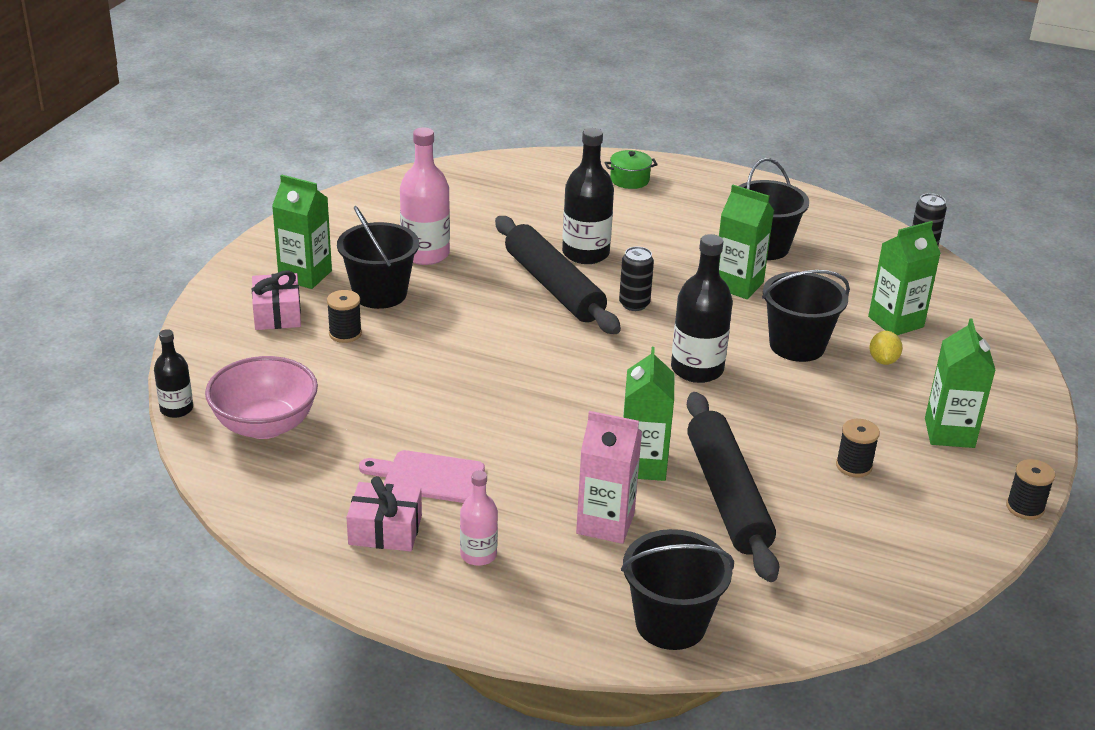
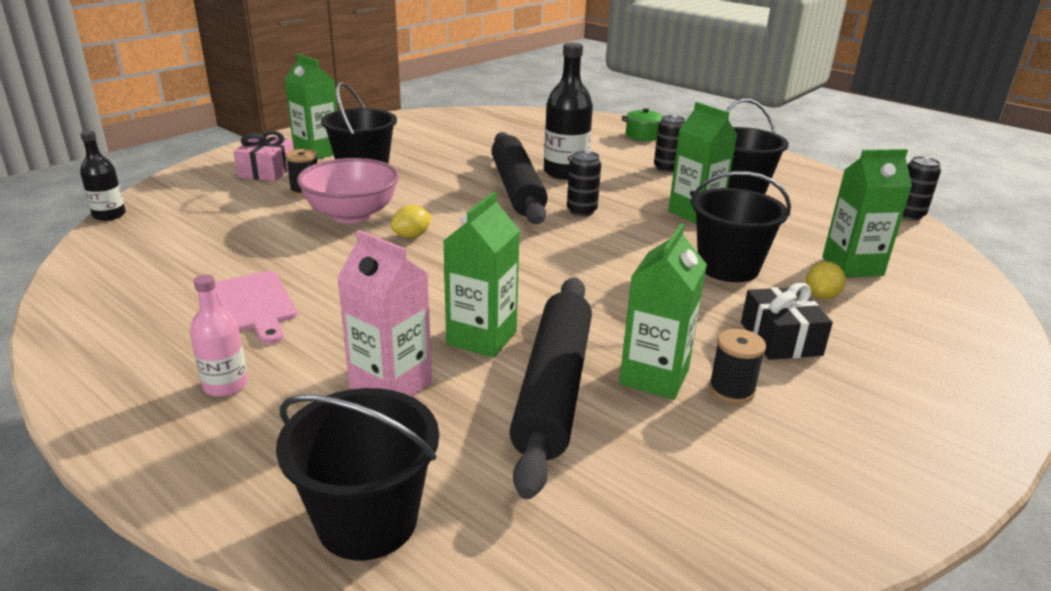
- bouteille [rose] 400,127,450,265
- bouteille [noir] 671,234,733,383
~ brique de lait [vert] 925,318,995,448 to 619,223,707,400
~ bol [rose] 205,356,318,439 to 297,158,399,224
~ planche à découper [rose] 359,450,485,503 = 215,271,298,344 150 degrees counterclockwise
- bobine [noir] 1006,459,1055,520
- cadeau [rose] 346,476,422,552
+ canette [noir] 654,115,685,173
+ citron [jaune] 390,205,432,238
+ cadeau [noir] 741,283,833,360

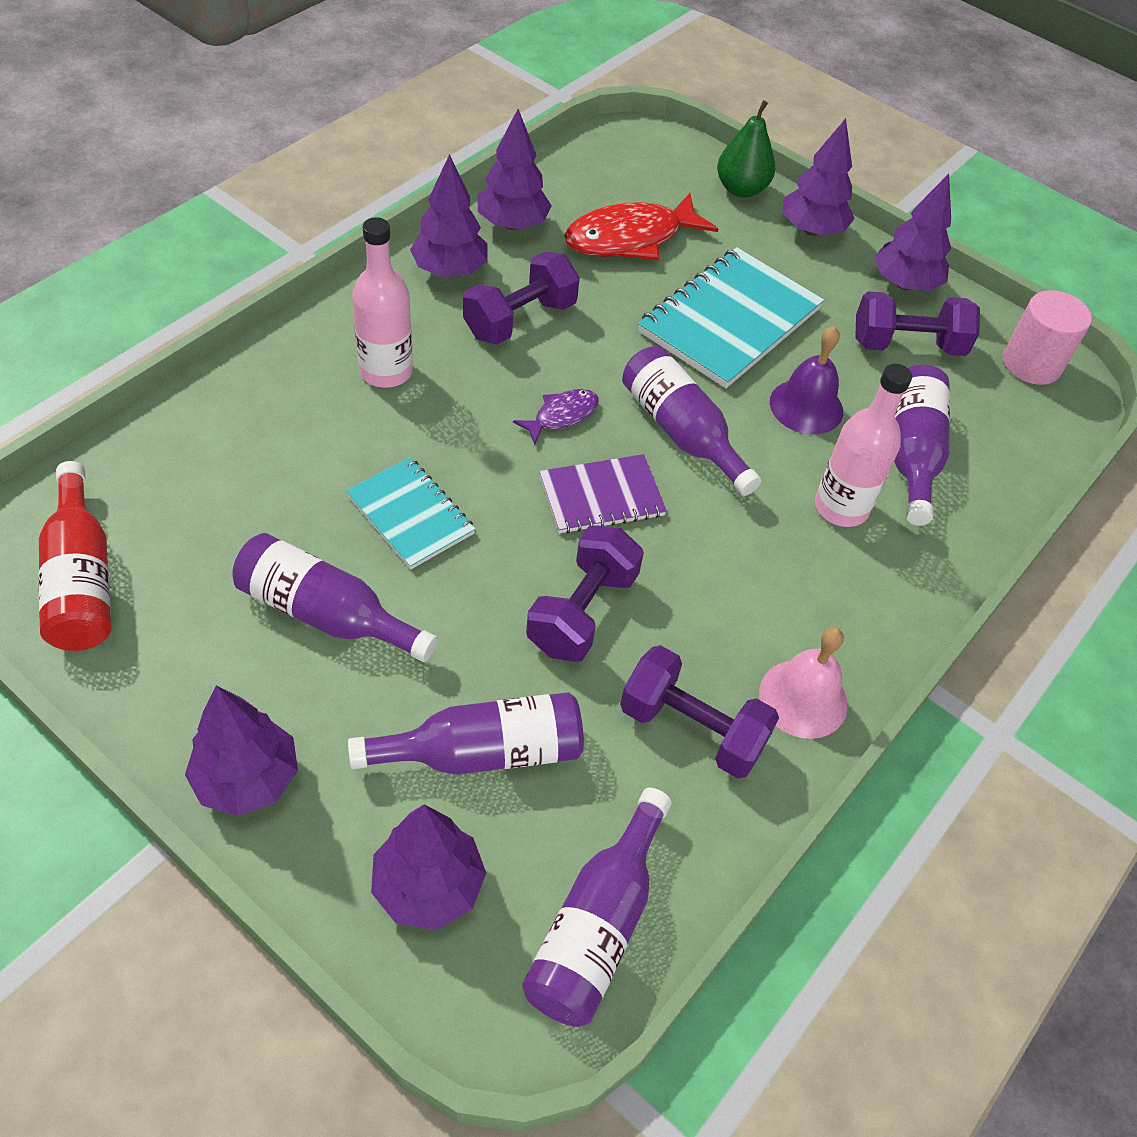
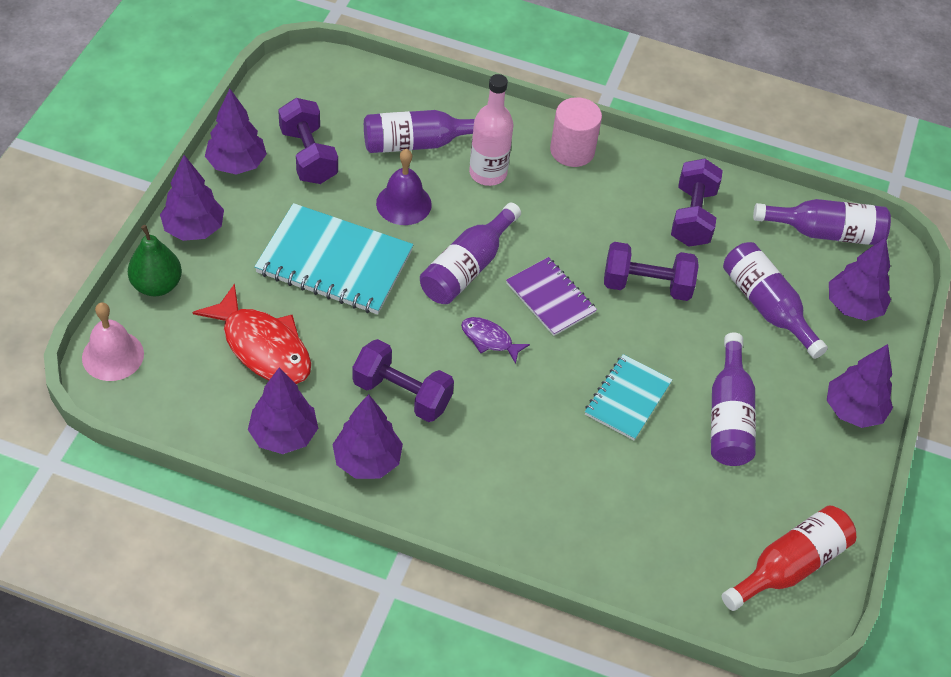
- bouteille [rose] 352,217,413,388
~ cylindre [rose] 1003,290,1092,385 to 550,97,602,167
~ cloche [rose] 759,627,848,739 to 82,302,144,381

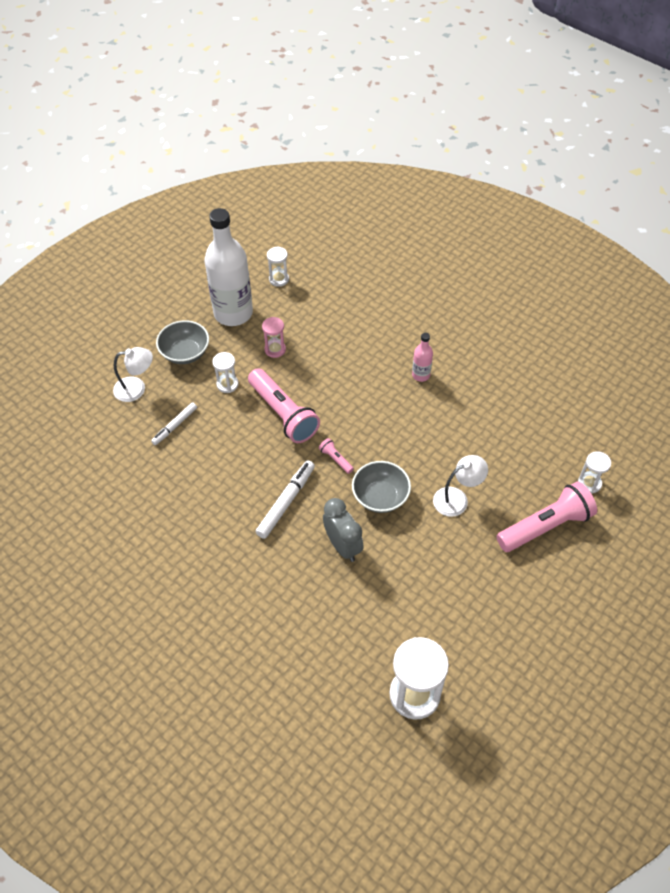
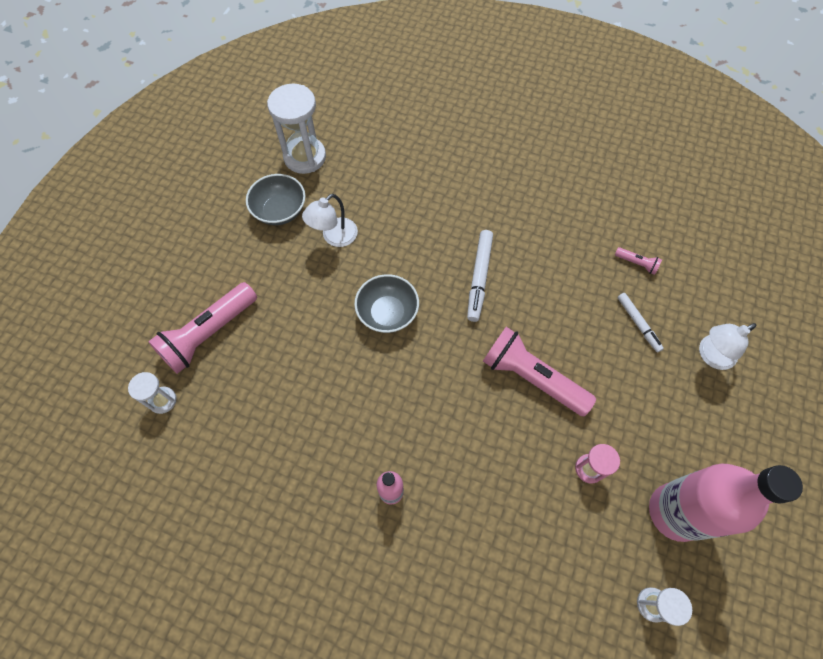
~ bouteille [blanc] 205,208,253,326 to bouteille [rose] 649,463,803,542
~ bol [gris] 156,320,209,364 to 246,174,305,225
- sablier [blanc] 212,352,239,393
~ feutre [blanc] 151,402,197,445 = 617,293,664,352 135 degrees clockwise
~ lampe de poche [rose] 319,438,354,474 to 615,247,662,275
~ lampe [blanc] 433,455,488,517 to 302,194,358,247
- réveil [gris] 323,498,364,562

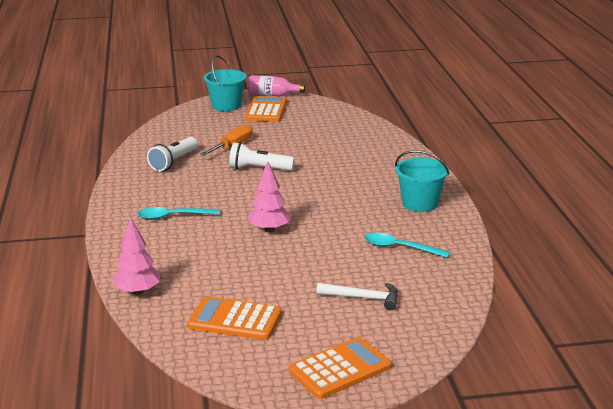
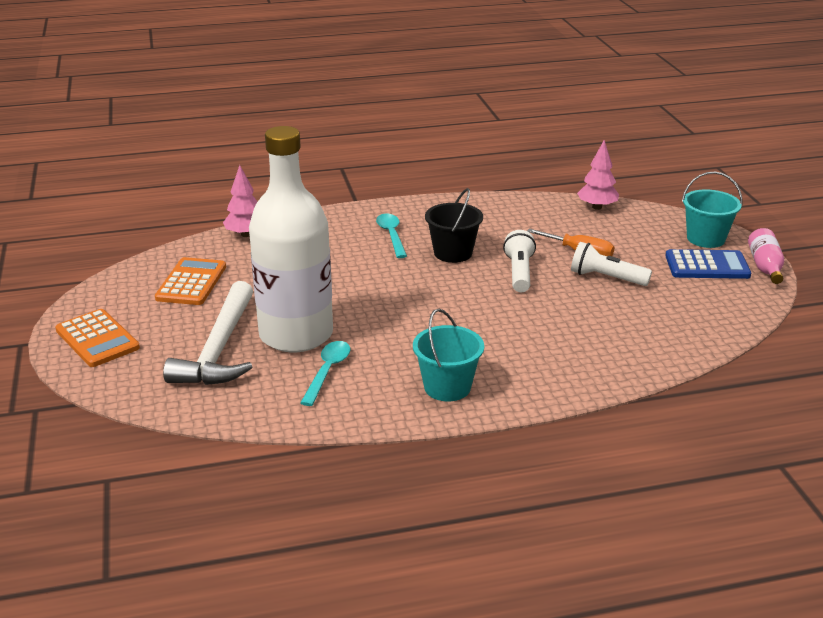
~ calculatrice [orange] 245,96,287,122 to calculatrice [bleu] 665,249,751,279
~ lampe de poche [blanc] 147,137,198,172 to 571,242,652,286
~ arbre [rose] 248,161,291,232 to 577,140,619,210
~ marteau [blanc] 316,283,398,310 = 163,281,253,385 x1.89
+ bouteille [blanc] 249,126,333,352
+ seau [noir] 425,188,483,263

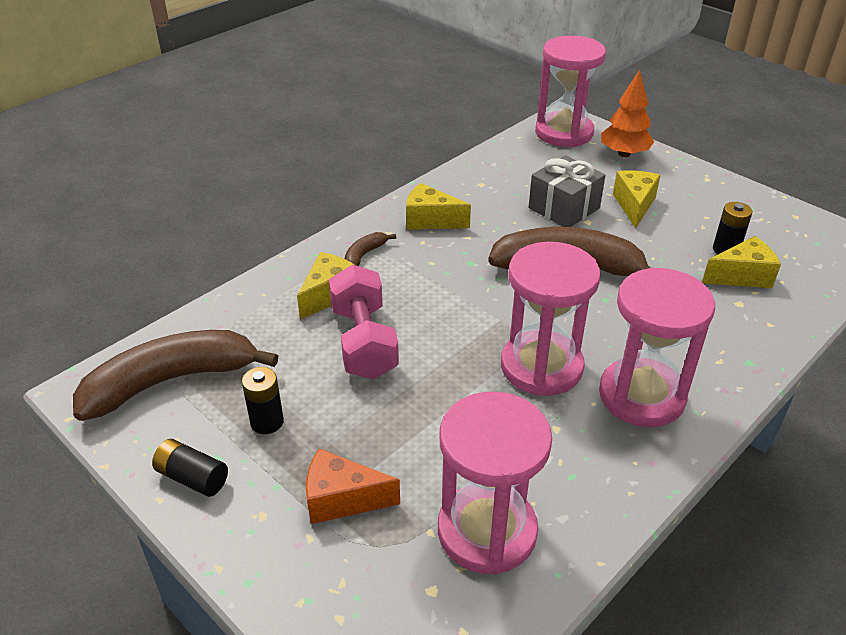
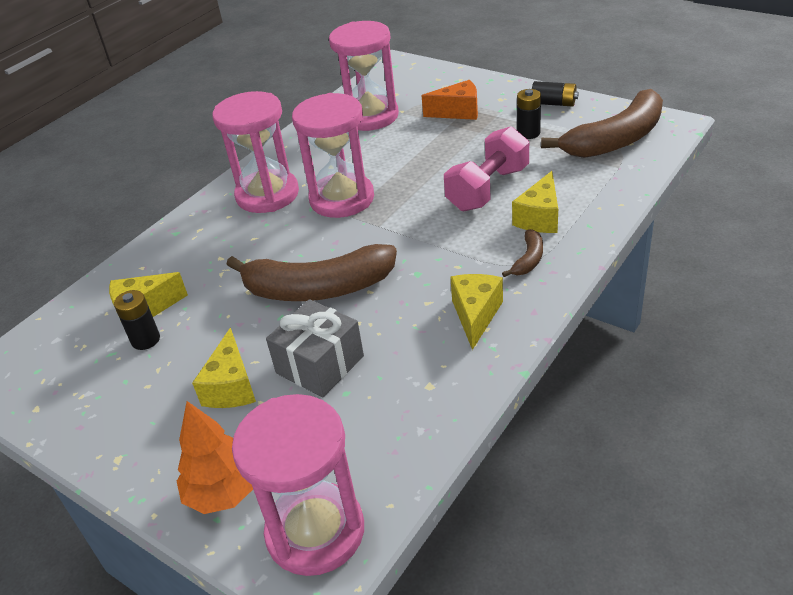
~ fromage [jaune] 406,183,471,230 = 450,274,503,350 90 degrees counterclockwise
~ haltère [rose] 329,265,399,380 = 444,126,529,211 60 degrees clockwise

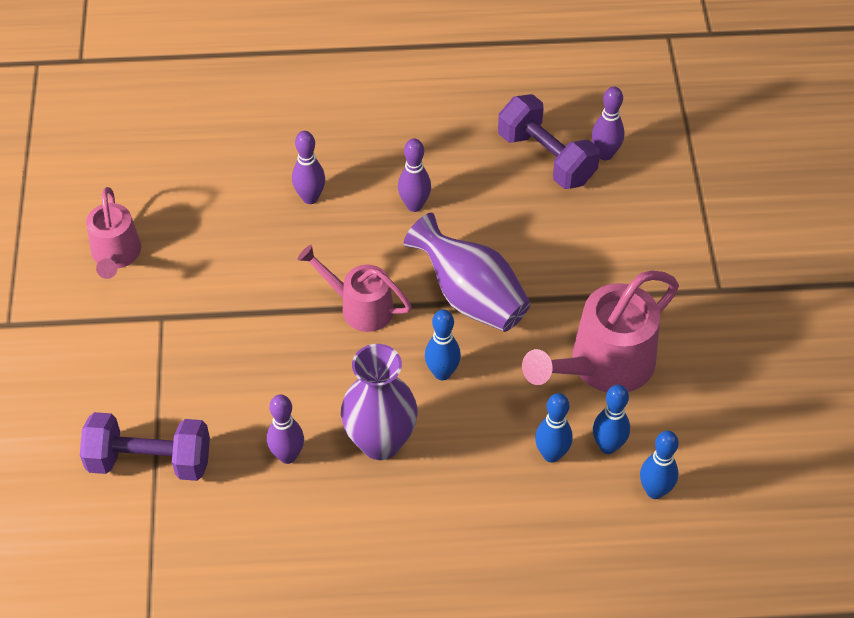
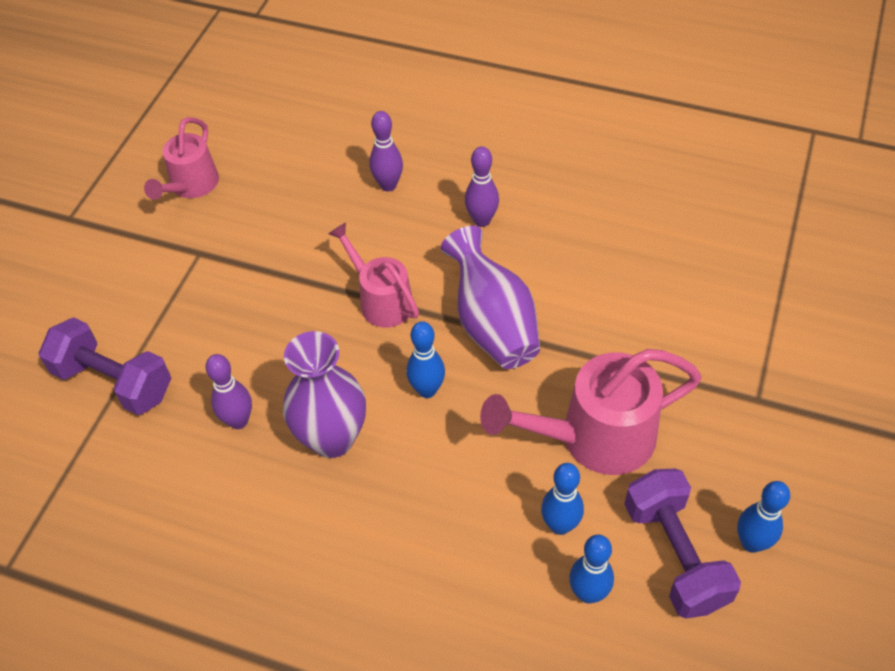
- quille [violet] 592,86,624,160
~ haltère [violet] 498,94,600,189 to 624,469,741,619
~ quille [bleu] 535,393,573,463 to 737,481,790,553

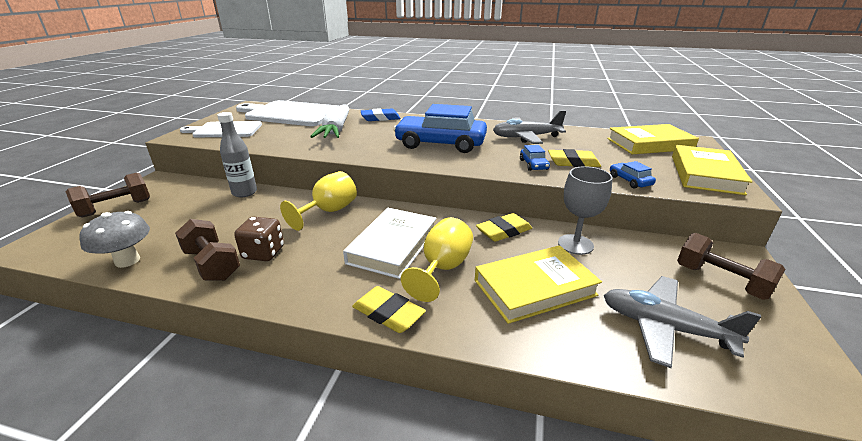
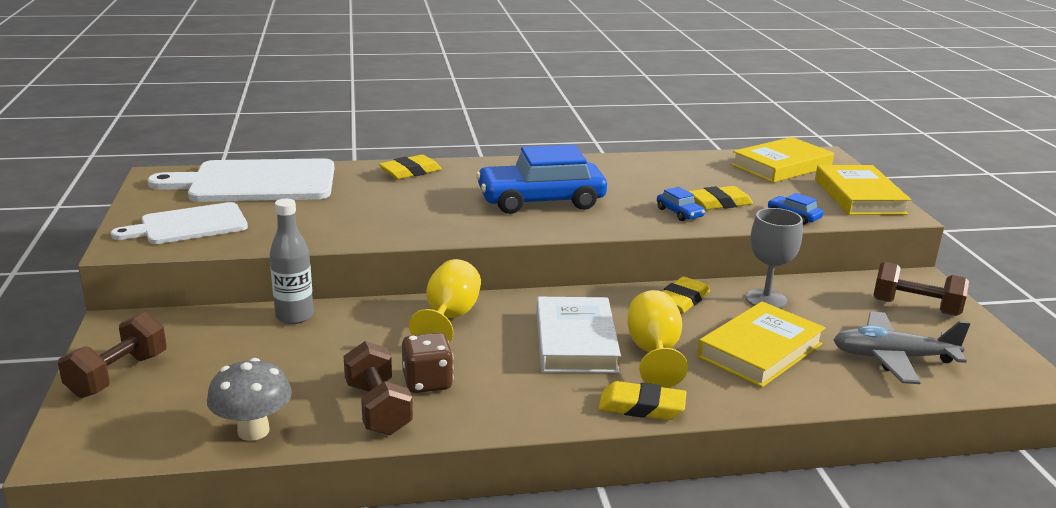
- carotte [blanc] 310,105,349,138
~ gomme [bleu] 361,108,401,121 to gomme [jaune] 379,155,442,179
- avion [gris] 493,110,566,144
~ haltère [marron] 175,219,240,281 = 344,341,413,435 45 degrees clockwise

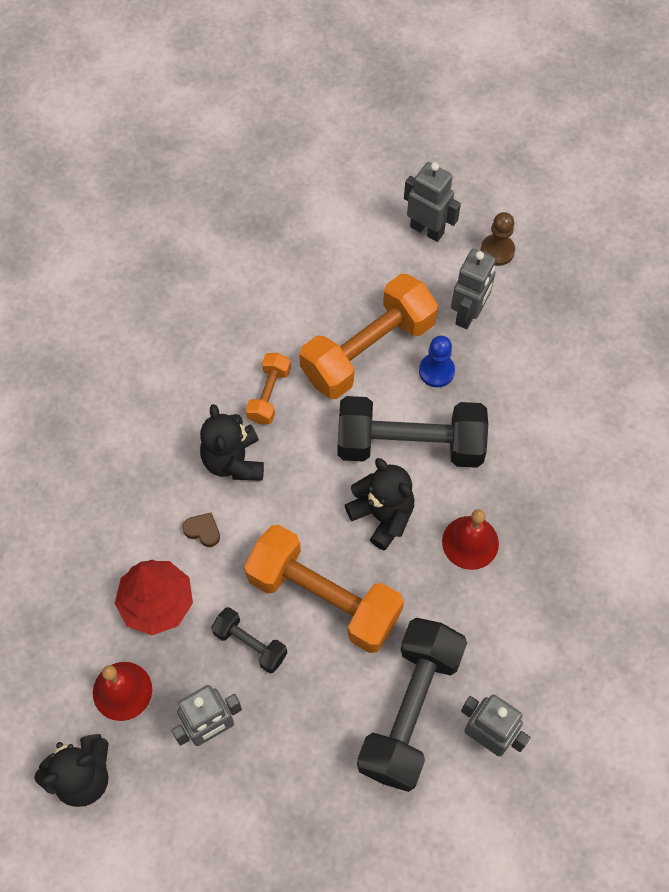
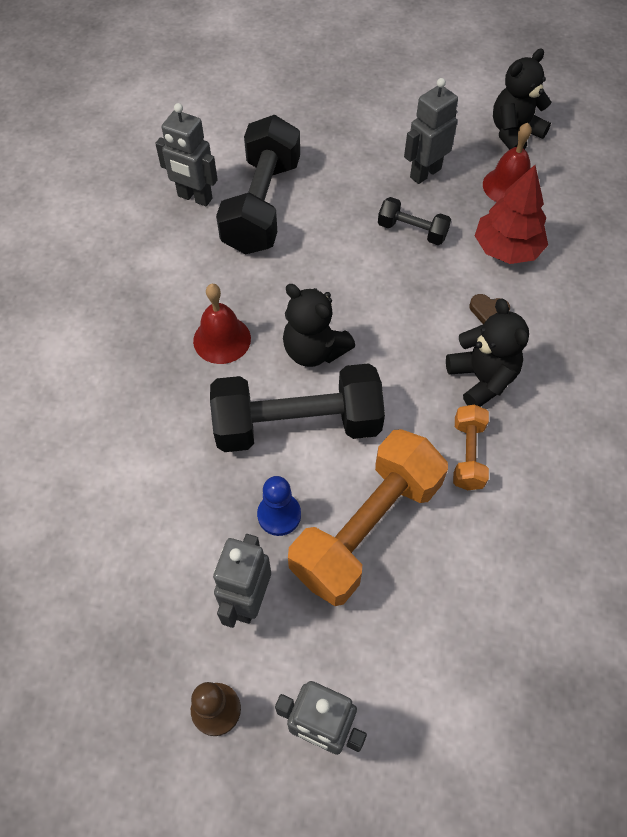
- haltère [orange] 244,524,404,653

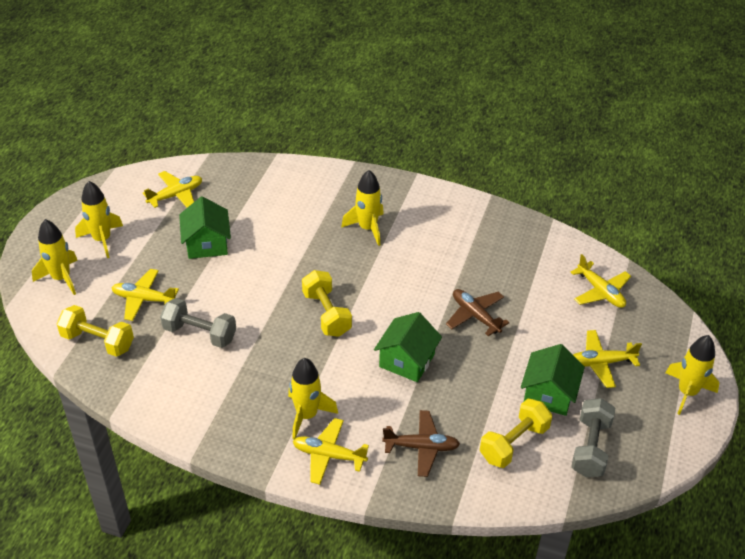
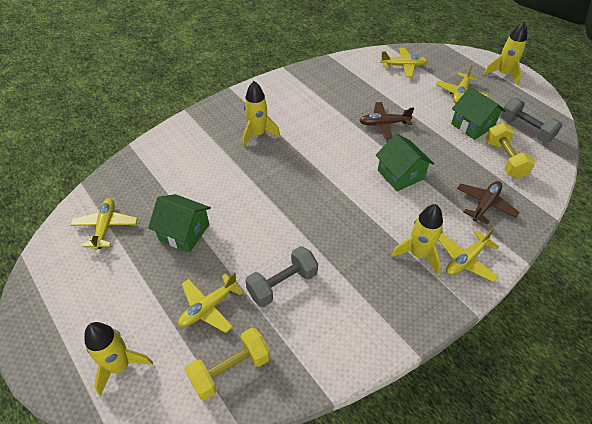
- fusée [jaune] 75,181,123,258
- haltère [jaune] 302,270,352,337

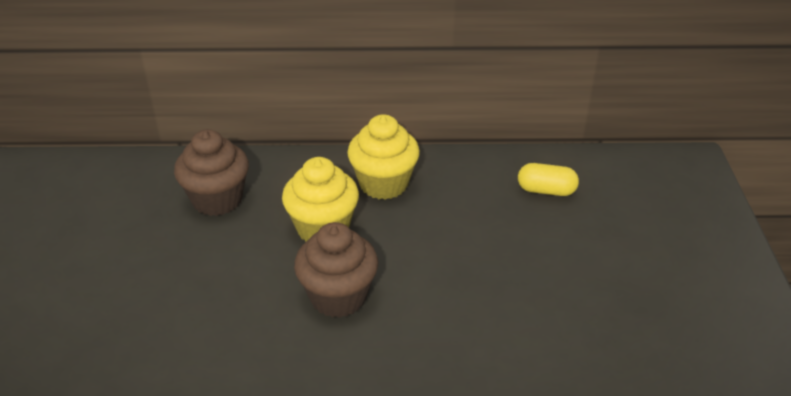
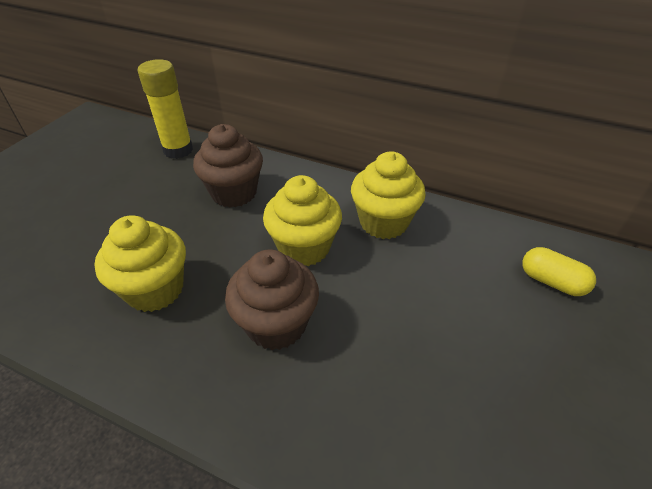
+ bâton de colle [jaune] 138,59,193,159
+ muffin [jaune] 95,215,186,312

